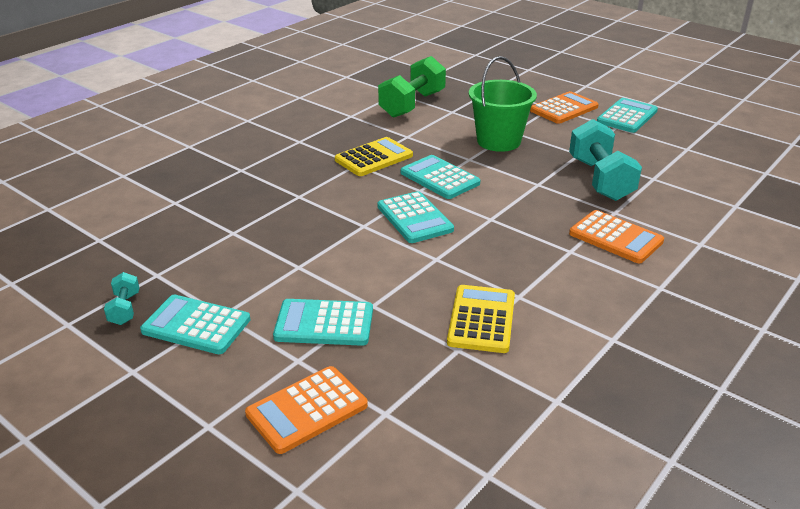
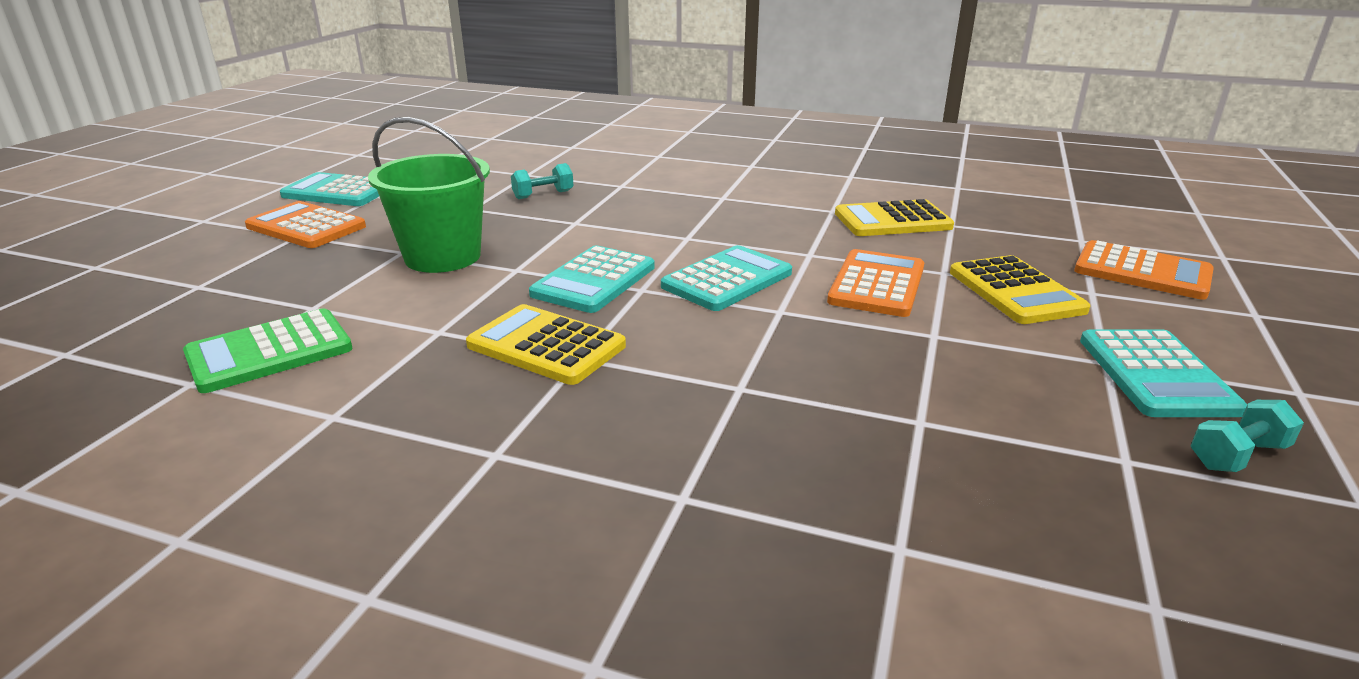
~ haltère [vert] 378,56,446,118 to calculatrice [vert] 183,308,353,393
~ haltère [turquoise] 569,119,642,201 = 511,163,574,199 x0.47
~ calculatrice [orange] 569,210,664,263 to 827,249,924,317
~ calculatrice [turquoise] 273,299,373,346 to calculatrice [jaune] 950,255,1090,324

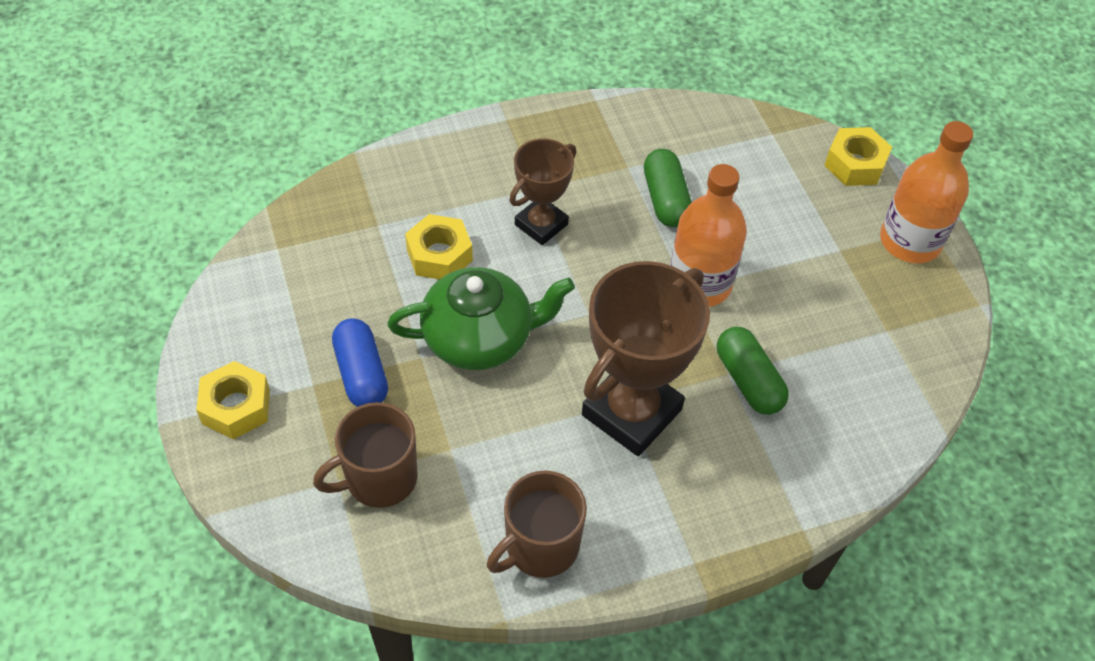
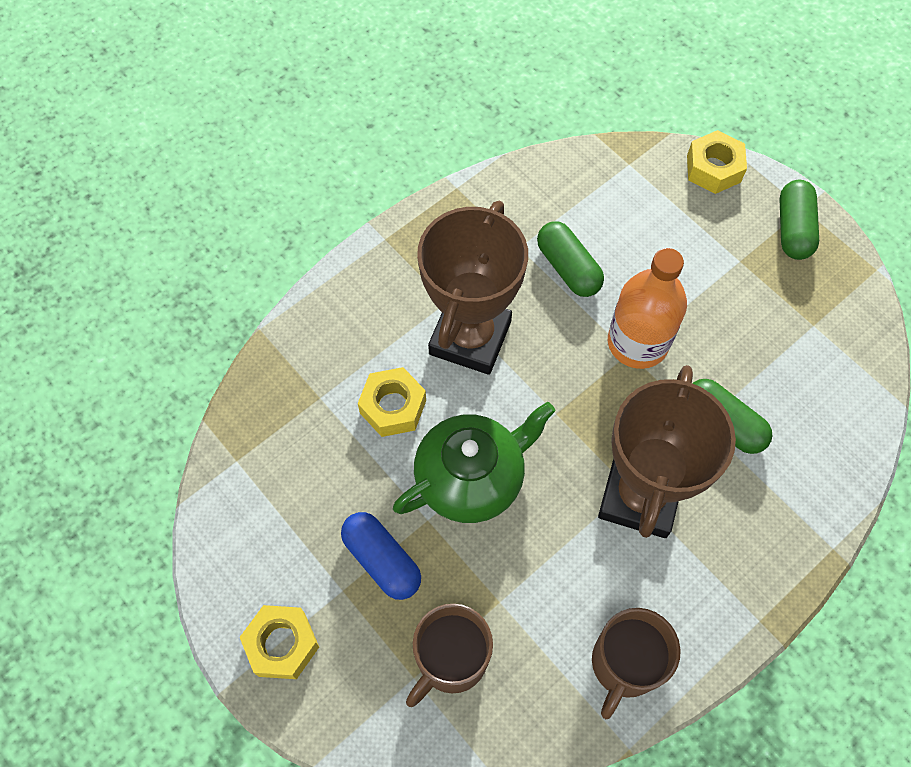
~ bouteille [orange] 880,121,973,263 to gélule [vert] 779,180,819,260
~ trophée [marron] 509,139,576,245 = 417,201,528,375 x1.70

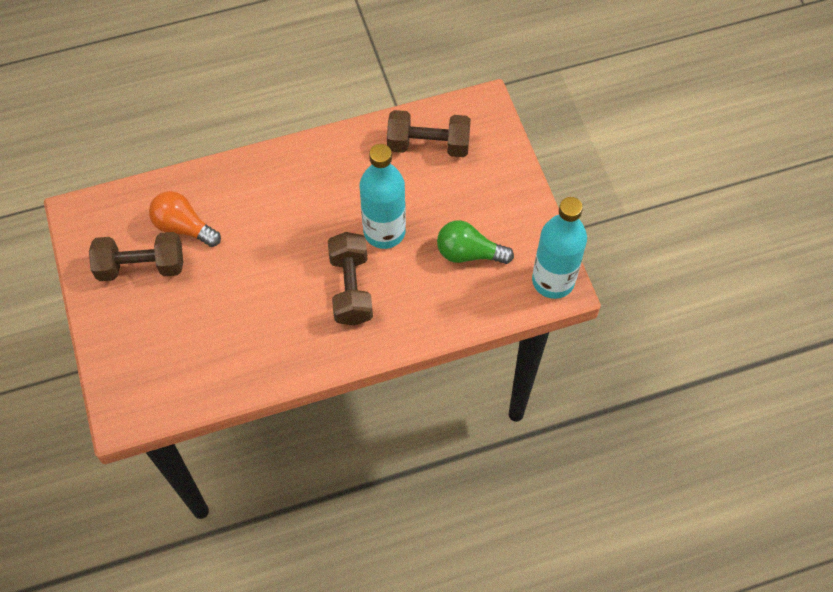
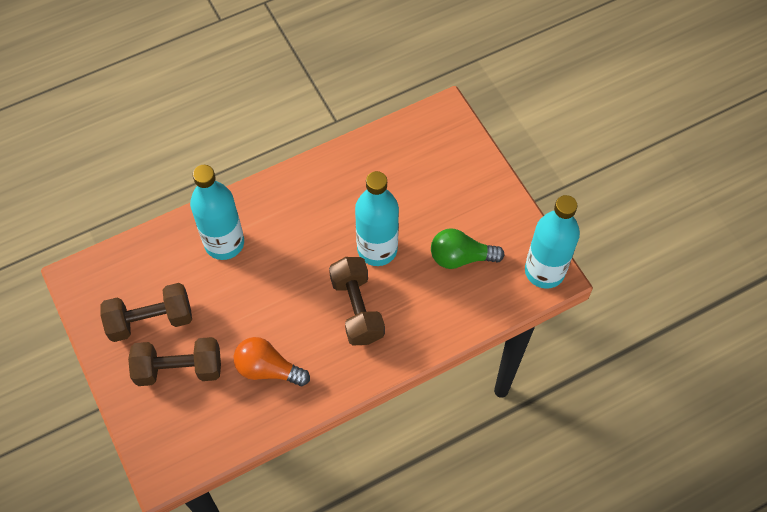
~ haltère [marron] 387,110,471,157 to 128,337,221,386
~ ampoule [orange] 149,191,221,247 to 234,337,310,386
+ bouteille [turquoise] 190,165,244,260

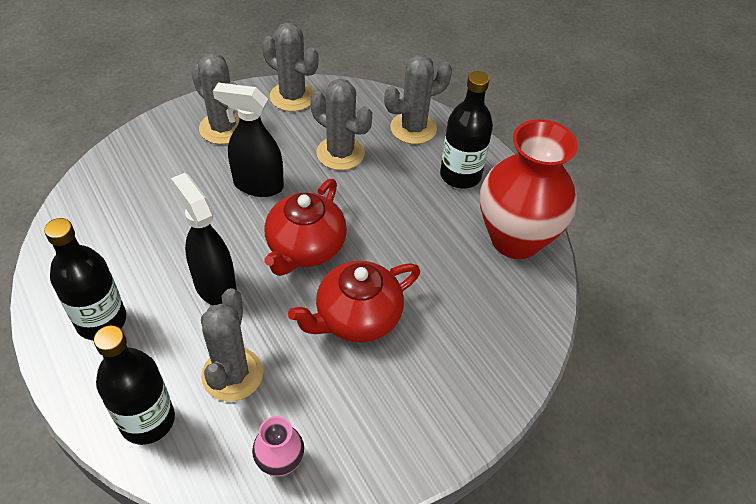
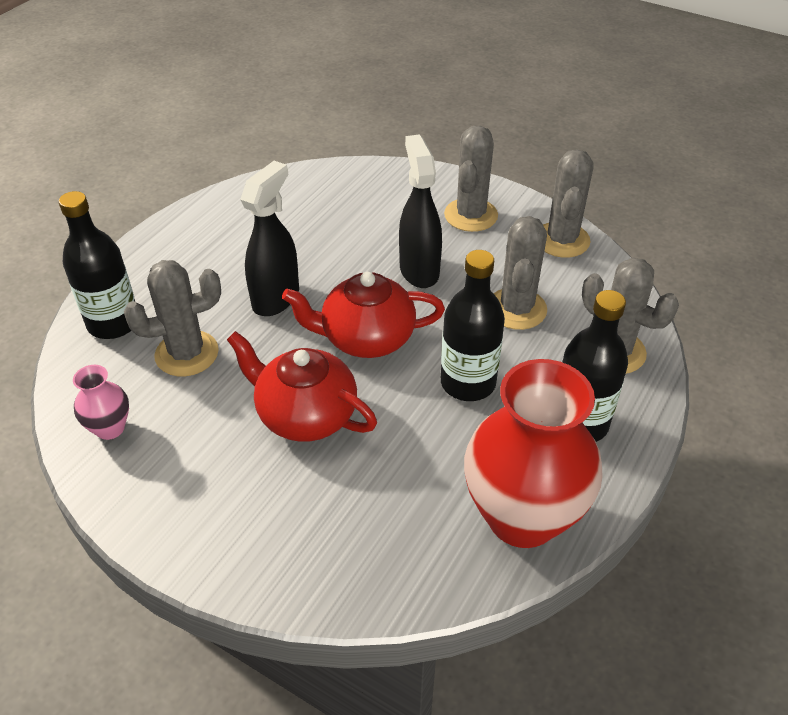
~ bouteille [noir] 44,218,126,340 to 441,250,505,401

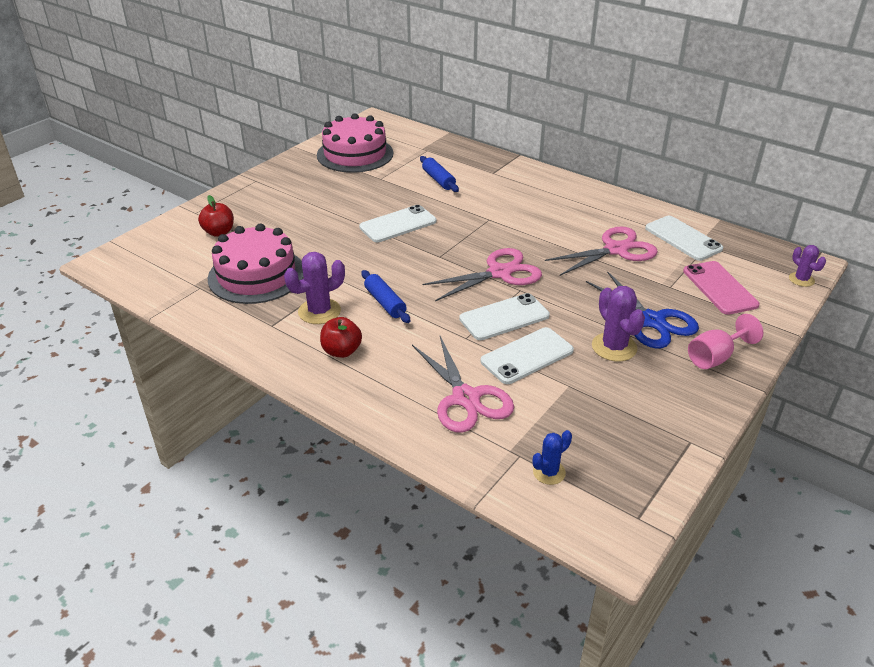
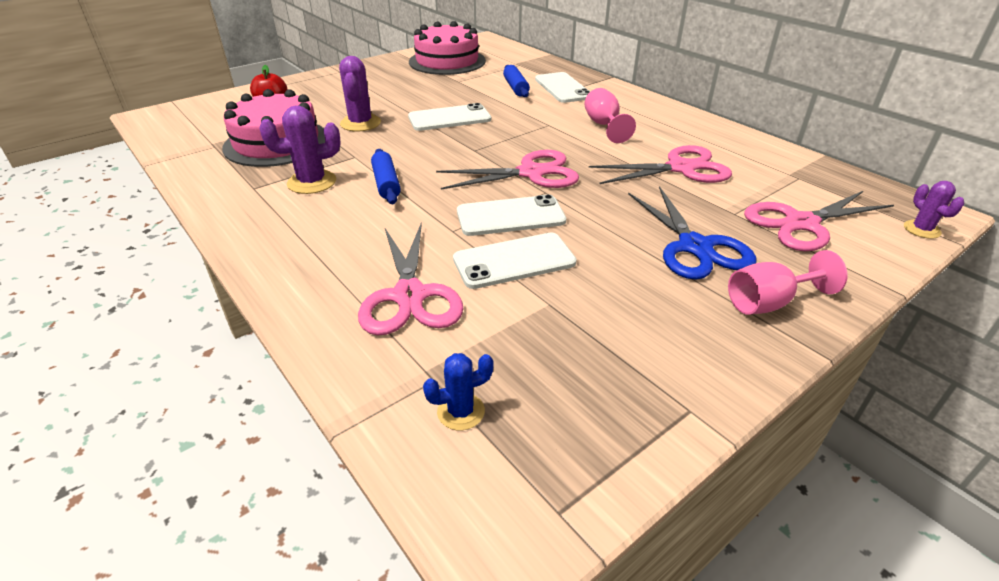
~ téléphone [blanc] 645,216,723,261 to 535,72,590,103
~ téléphone [rose] 683,261,760,315 to ciseaux [rose] 744,191,894,251
~ cactus [violet] 592,286,645,361 to 339,56,381,131
- pomme [rouge] 320,317,362,358
+ verre à pied [rose] 585,88,636,143

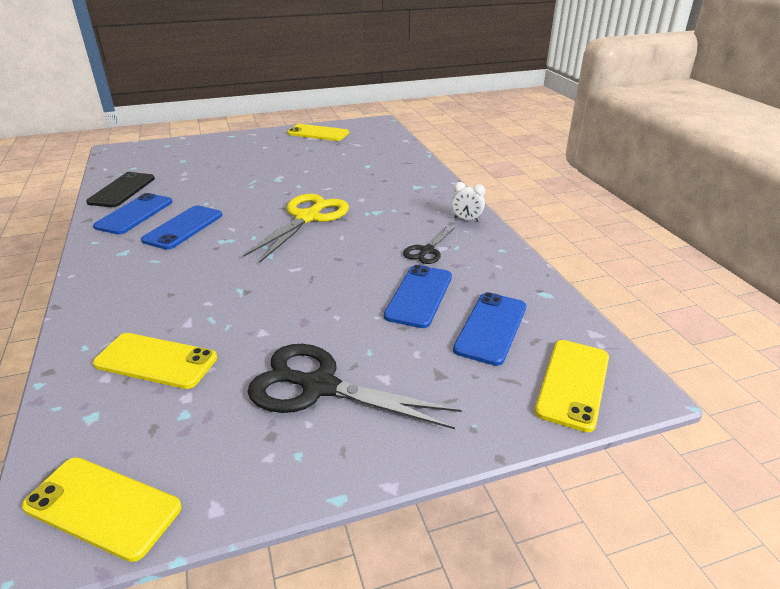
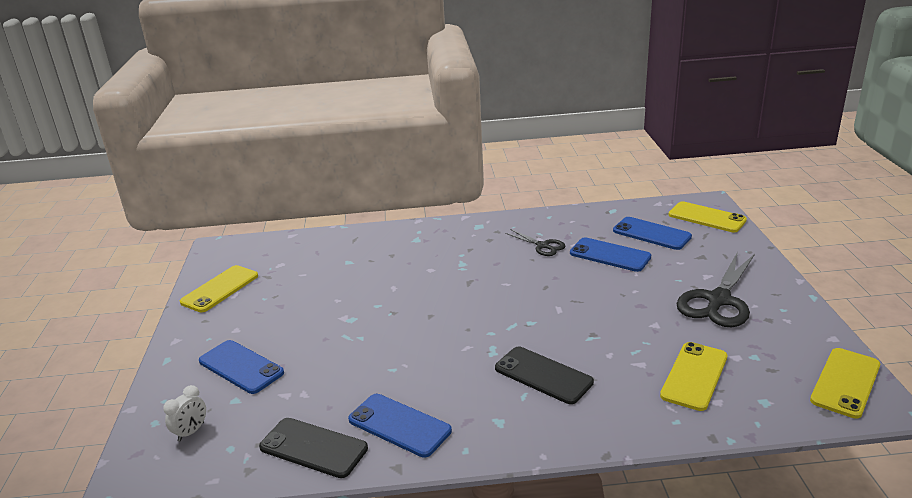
~ réveil [blanc] 451,182,485,221 to 163,385,206,442
- ciseaux [jaune] 243,194,349,262
~ téléphone [bleu] 141,205,222,250 to 199,340,284,394
+ téléphone [noir] 495,347,594,404

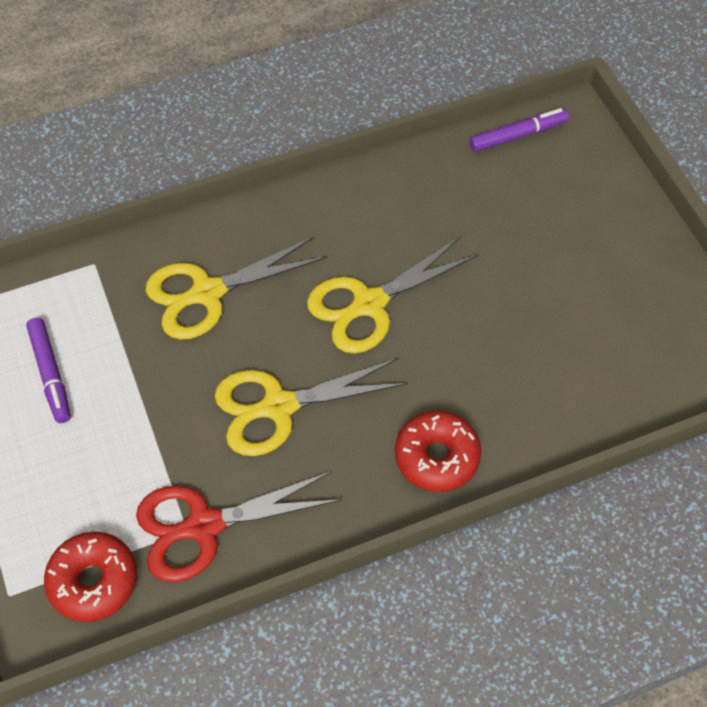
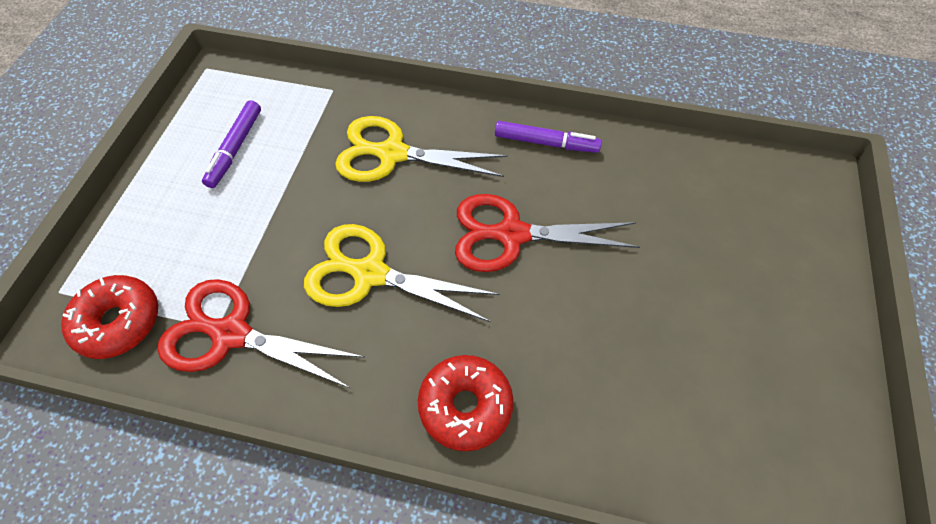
~ feutre [violet] 469,108,569,152 to 495,121,602,153
~ ciseaux [jaune] 307,236,479,354 to ciseaux [rouge] 455,194,640,272

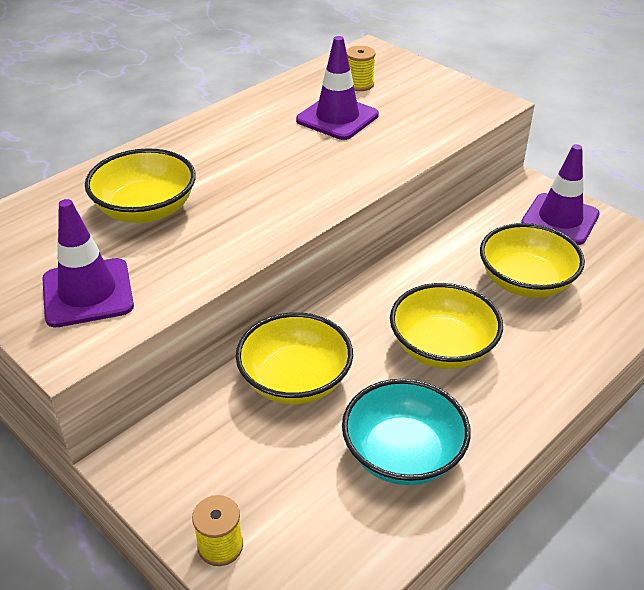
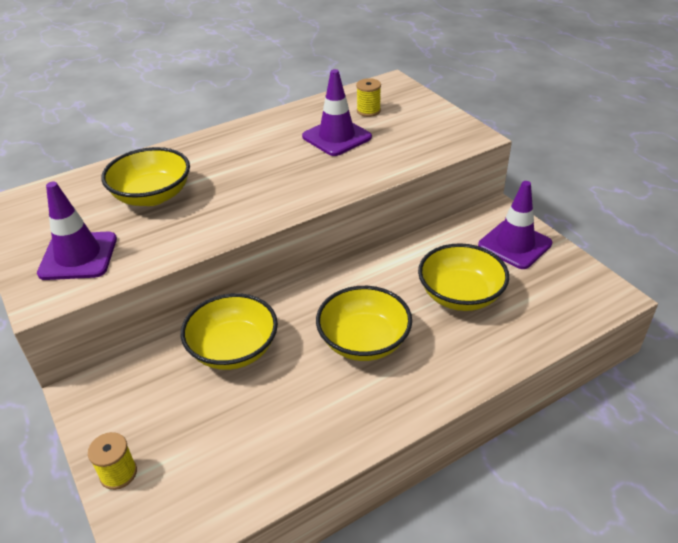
- bol [turquoise] 342,379,471,485

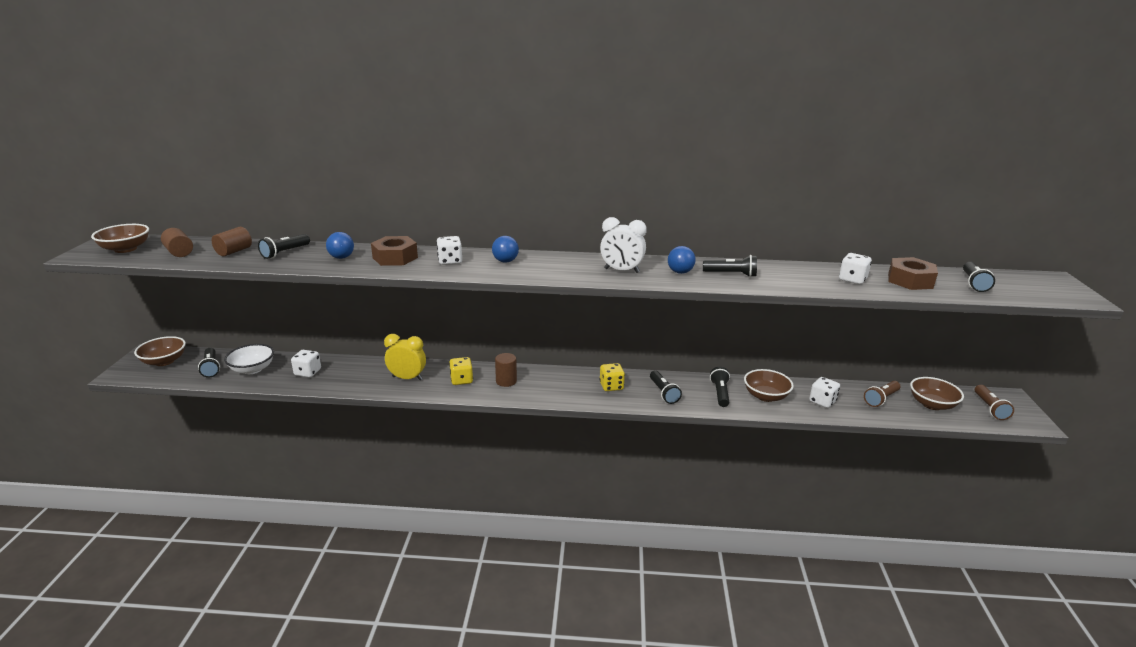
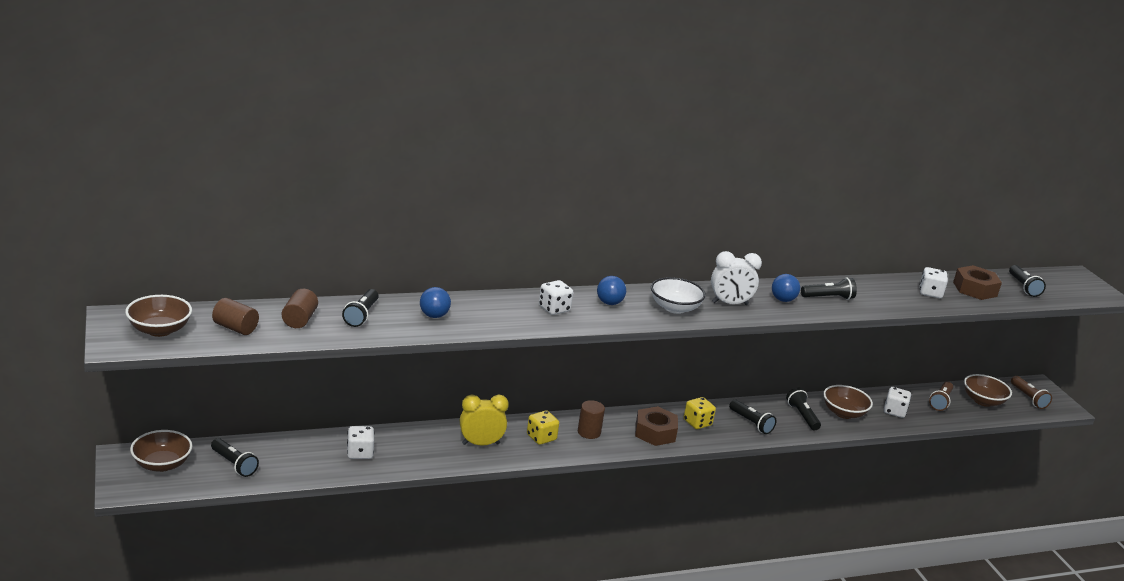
~ écrou [marron] 371,236,418,266 to 635,406,678,446
~ bol [blanc] 224,344,274,374 to 651,277,706,314

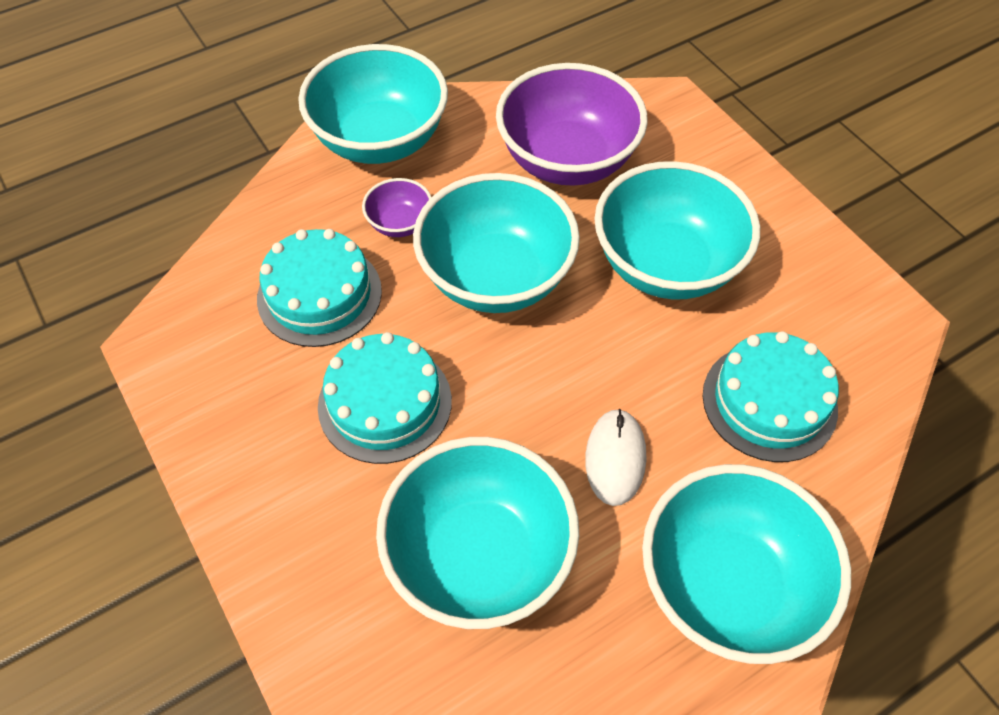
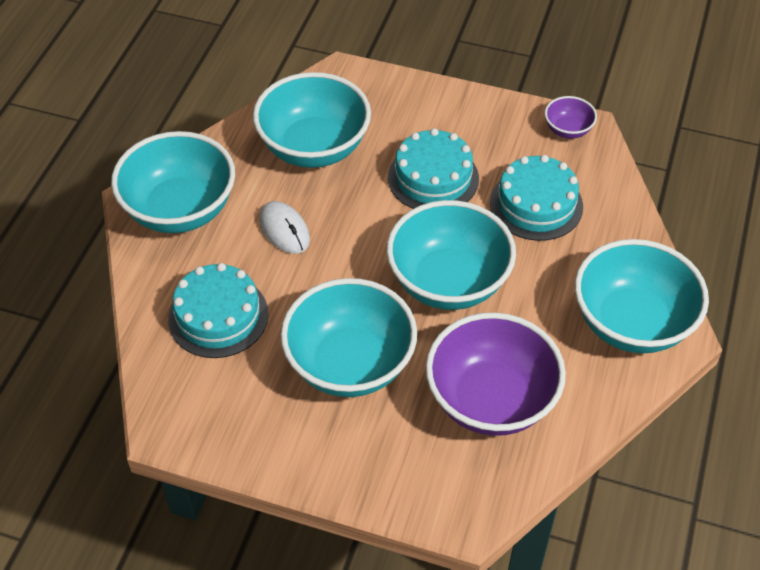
~ bol [violet] 362,178,431,237 to 545,96,597,139

